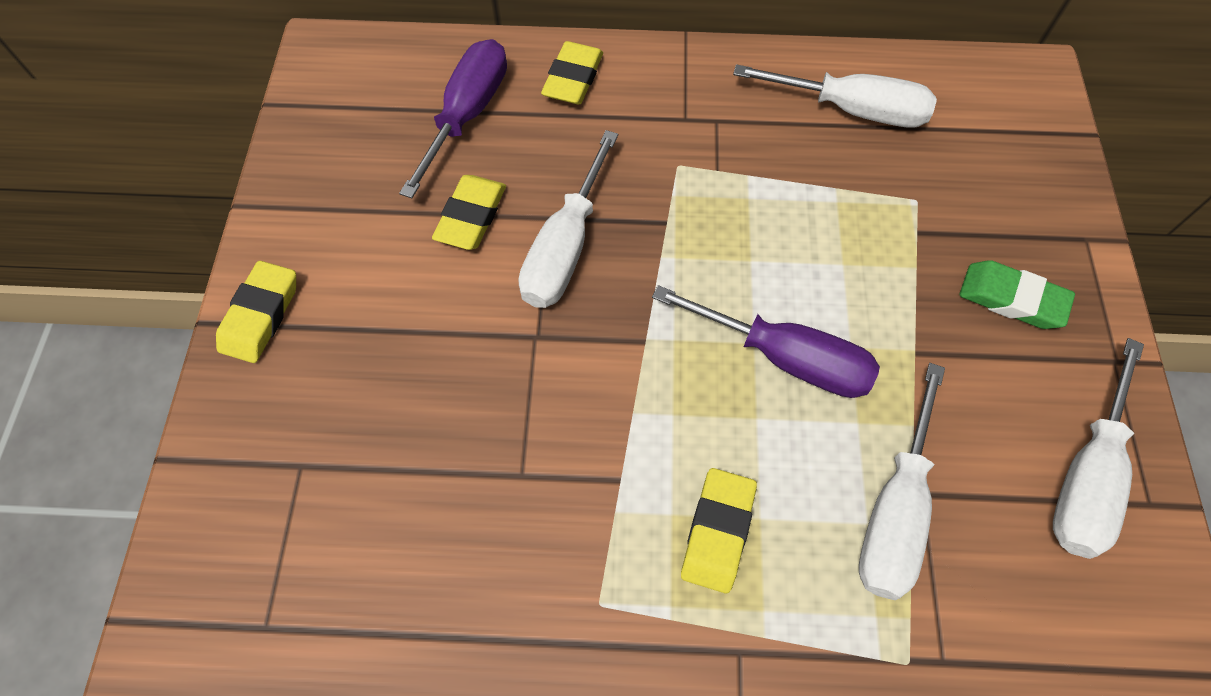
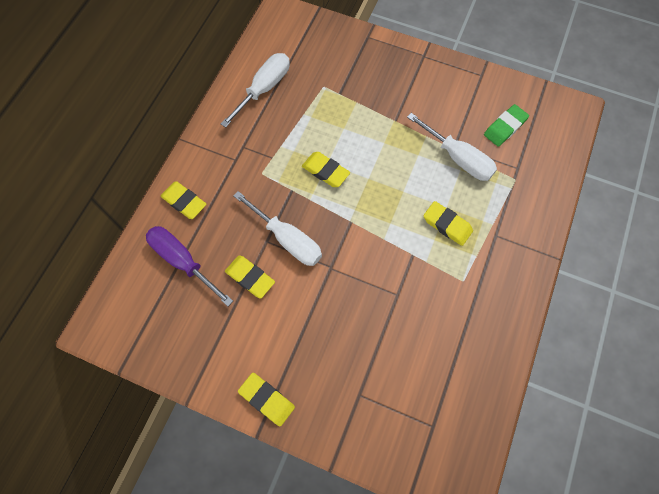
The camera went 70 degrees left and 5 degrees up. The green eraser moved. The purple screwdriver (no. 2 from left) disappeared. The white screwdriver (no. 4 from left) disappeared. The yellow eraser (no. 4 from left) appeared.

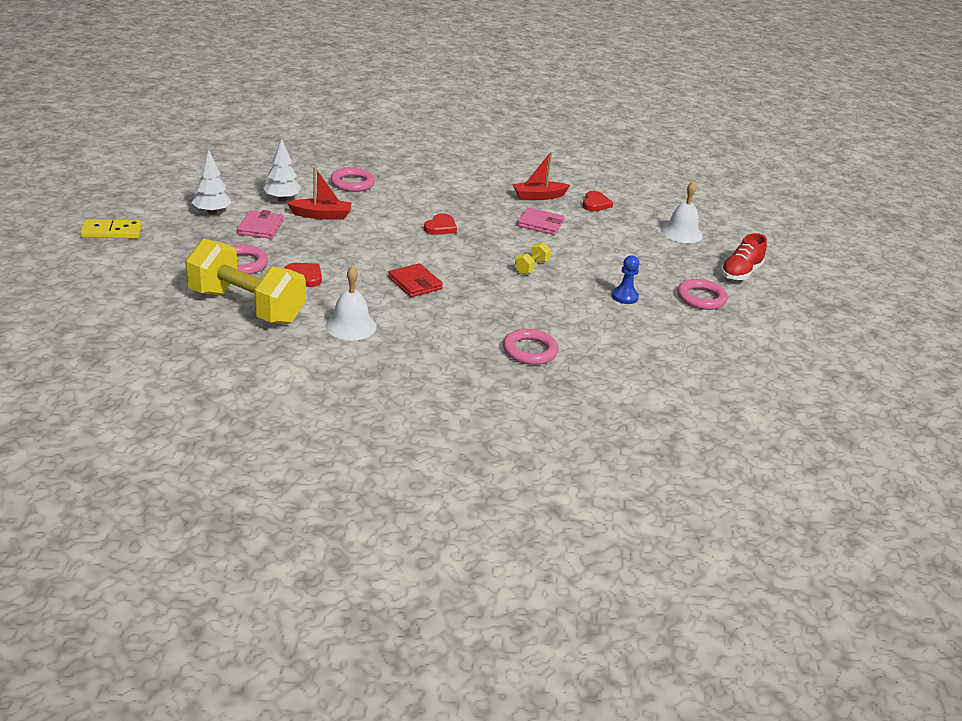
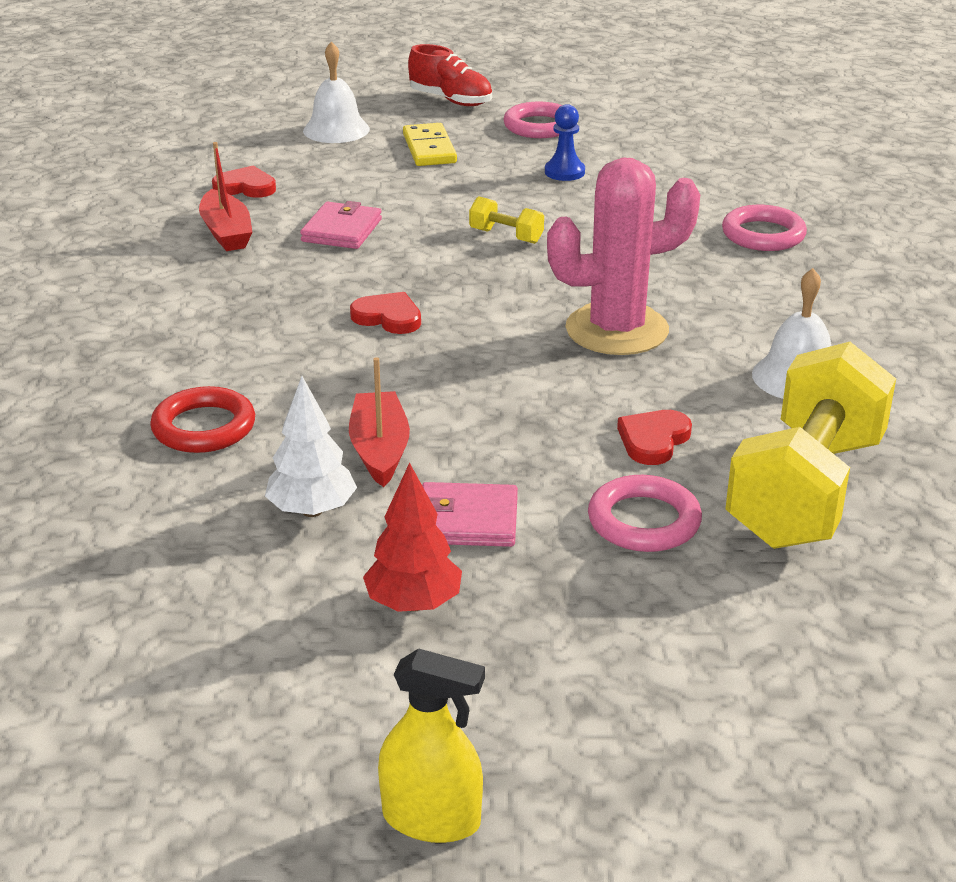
The camera went 90 degrees left and 0 degrees up. The white tree (no. 1 from left) became the red tree. The pink ring (no. 2 from left) became the red ring. The yellow domino moved. The red wallet was replaced by the pink cactus. The yellow spray bottle appeared.

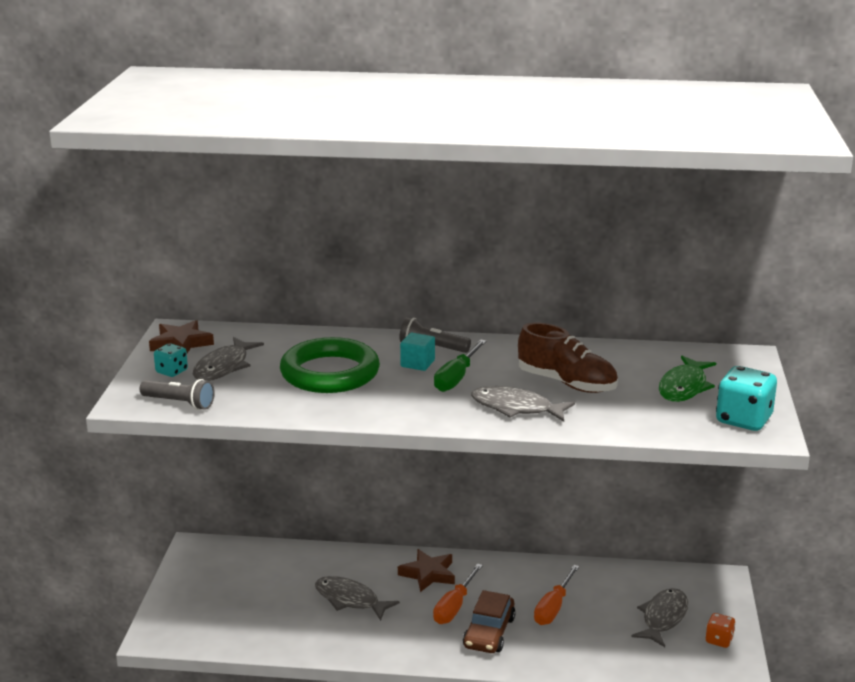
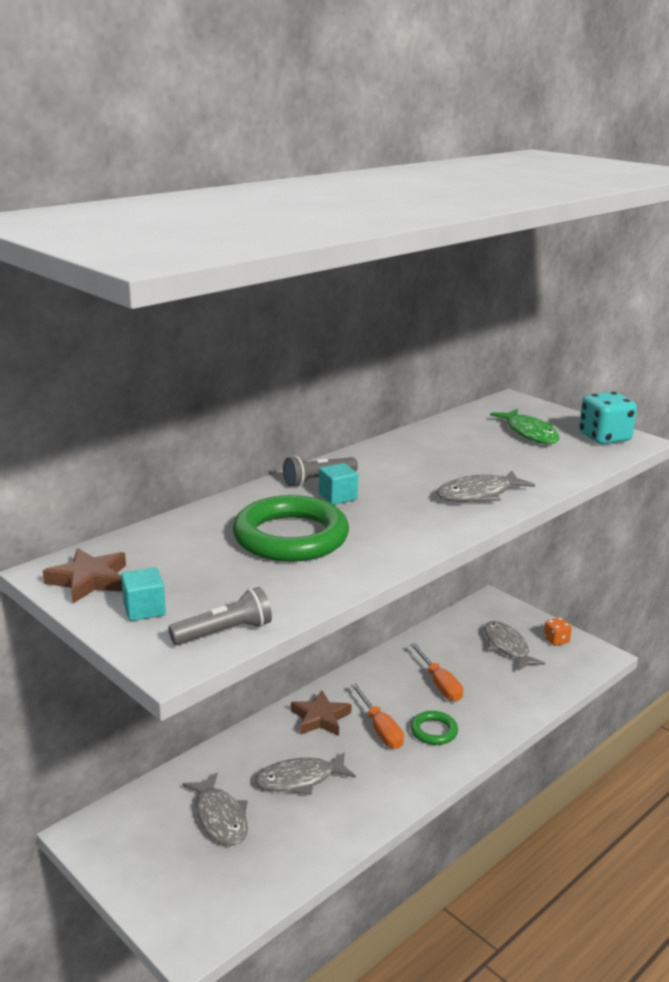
The camera went 50 degrees left and 0 degrees up. The brown shoe disappeared. The grey fish (no. 1 from left) moved. The green screwdriver disappeared. The turquoise dice (no. 1 from left) was replaced by the turquoise cube (no. 1 from left). The brown car was replaced by the green ring (no. 2 from left).

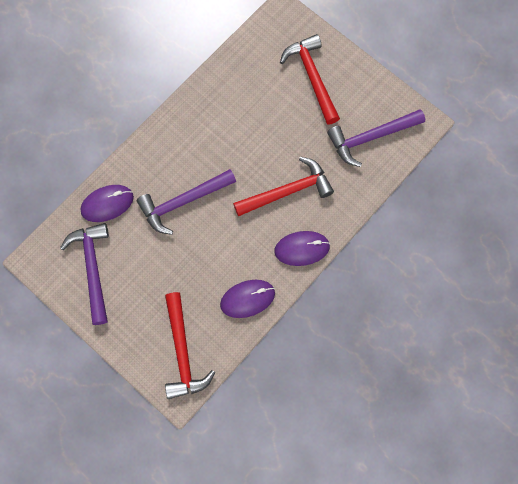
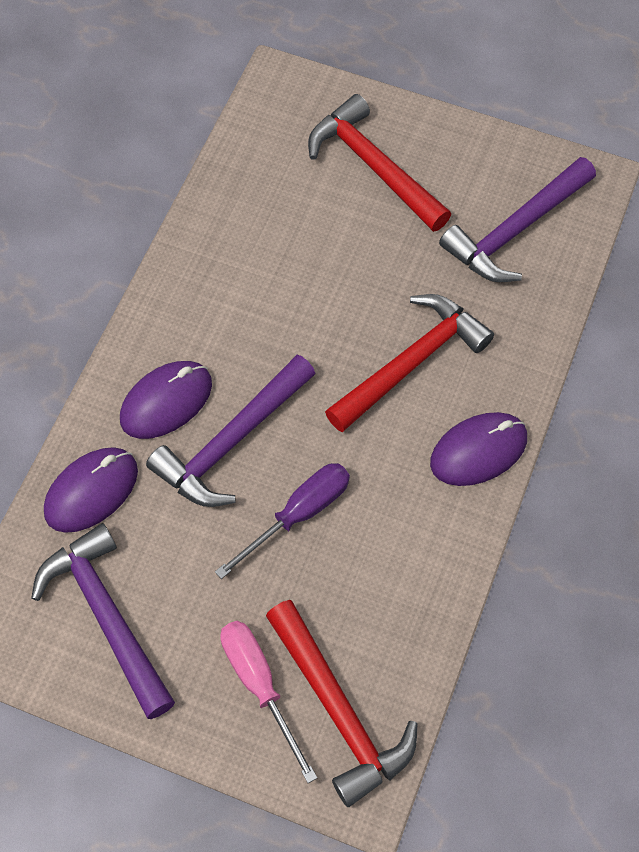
The camera went 20 degrees left and 10 degrees down. The purple mouse (no. 2 from left) moved. The purple screwdriver appeared. The pink screwdriver appeared.

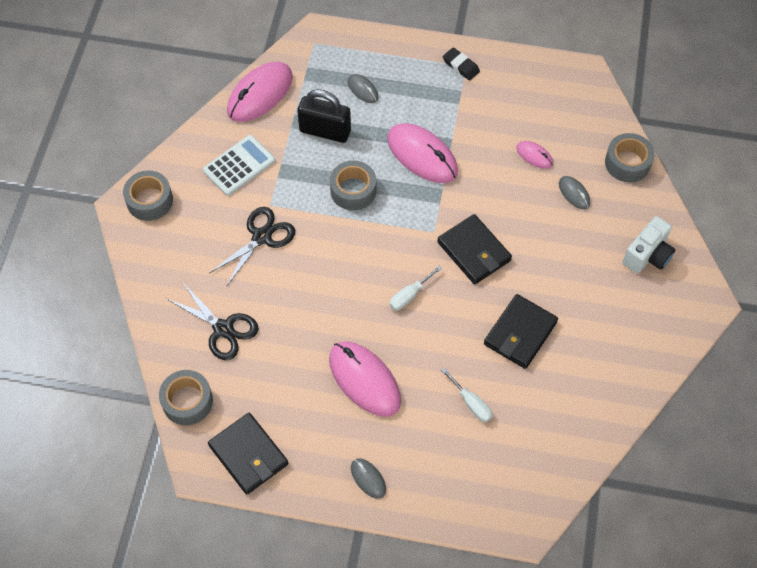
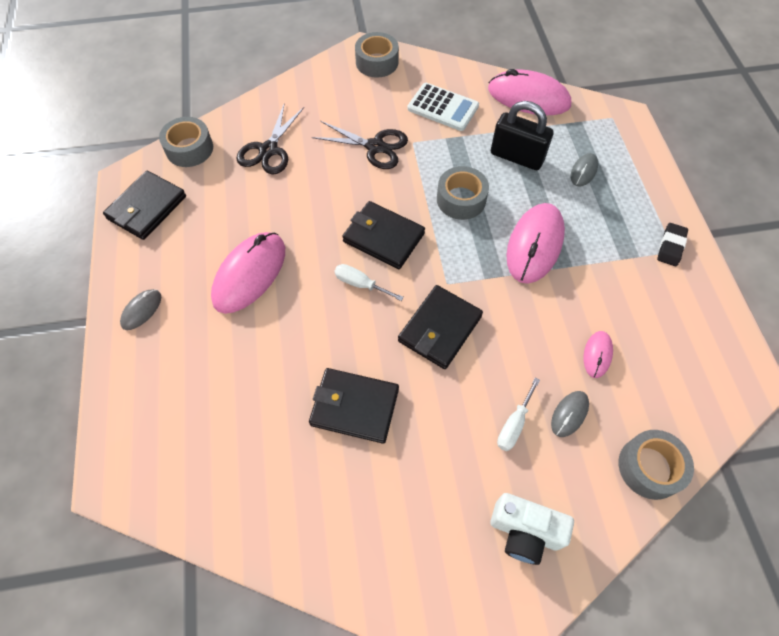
The camera went 70 degrees right and 0 degrees up. The black padlock turned 60 degrees counterclockwise. The white screwdriver (no. 2 from left) moved. The black wallet (no. 3 from left) appeared.

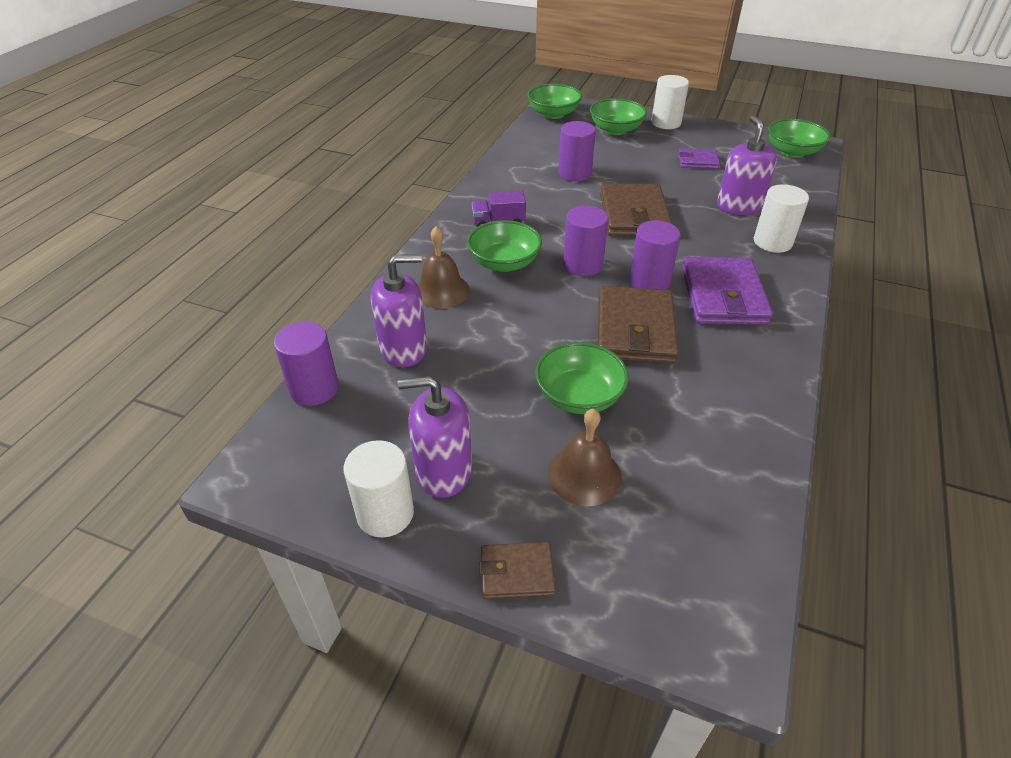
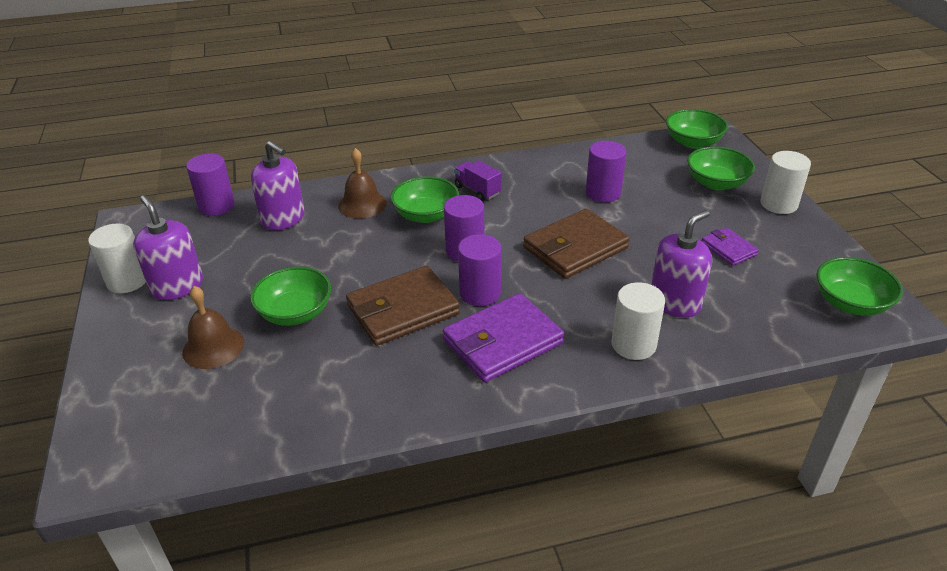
The camera went 55 degrees right and 5 degrees down. The brown wallet (no. 1 from left) disappeared.

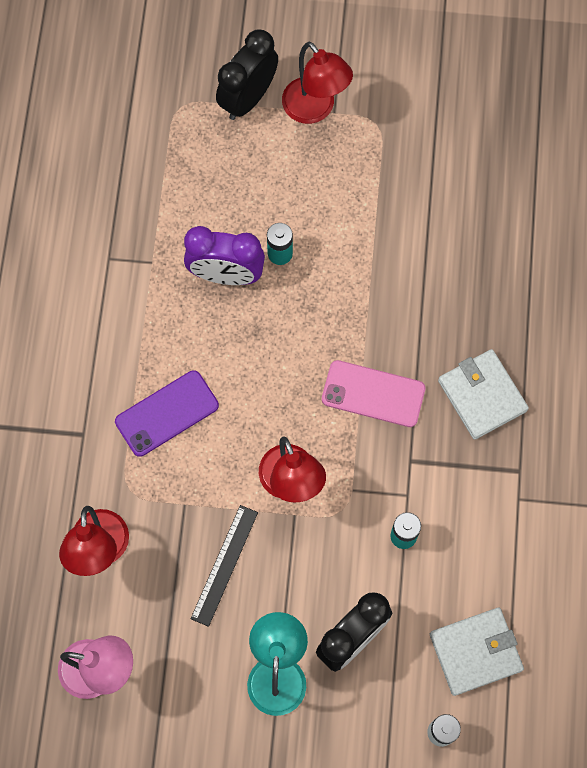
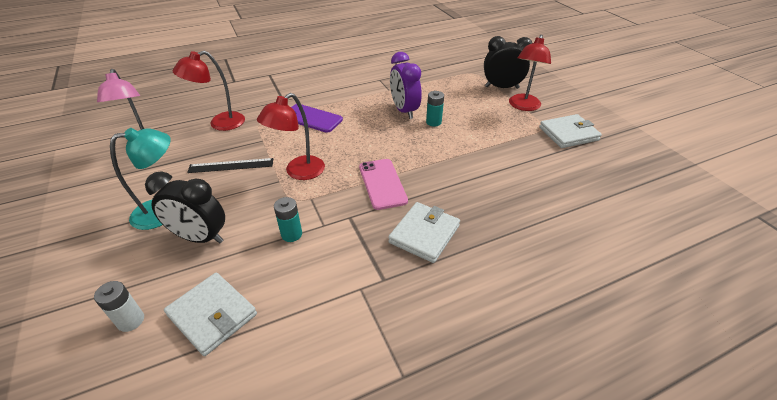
The camera went 60 degrees right and 30 degrees down. The white wallet (no. 3 from left) appeared.

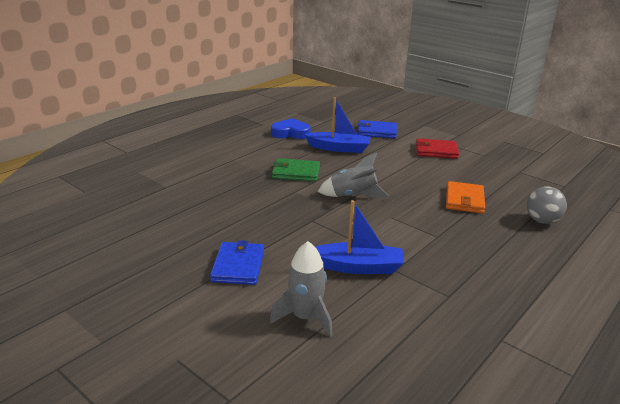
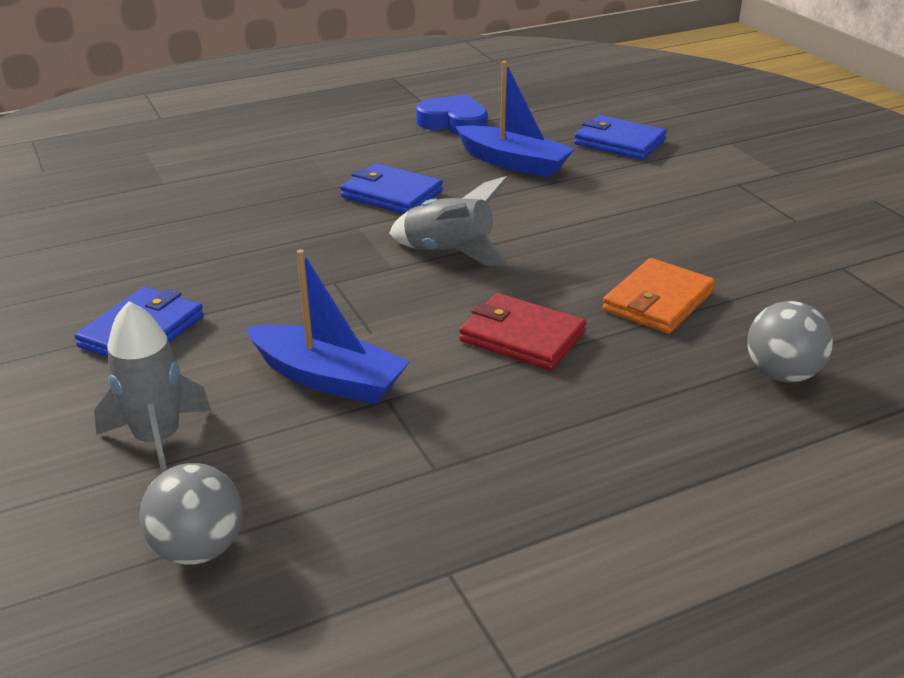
The camera went 25 degrees right and 5 degrees up. The red wallet moved. The green wallet became the blue wallet (no. 2 from left). The grey ball (no. 1 from left) appeared.

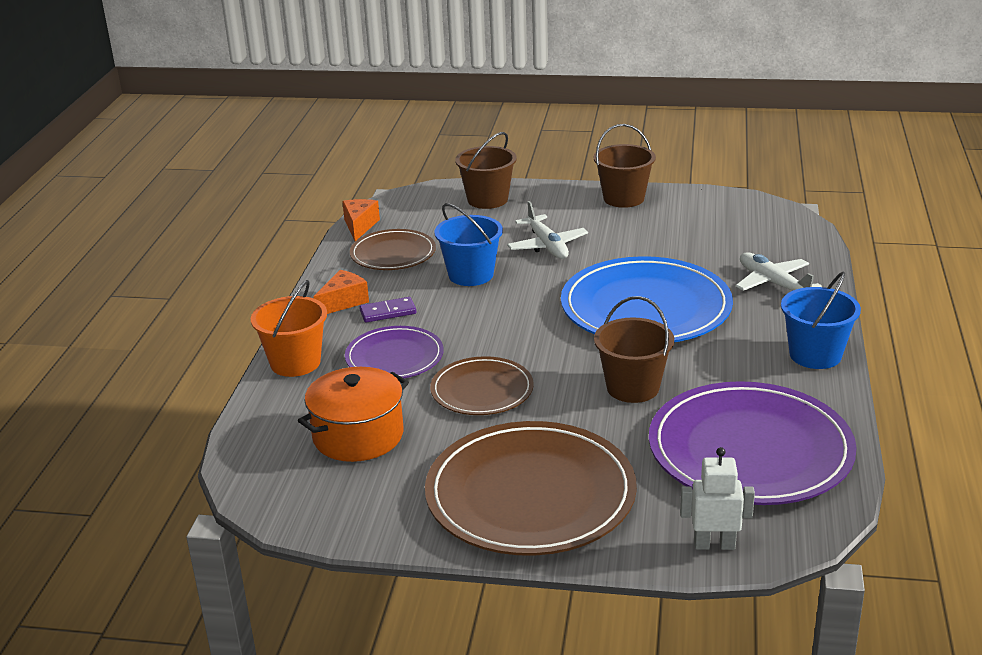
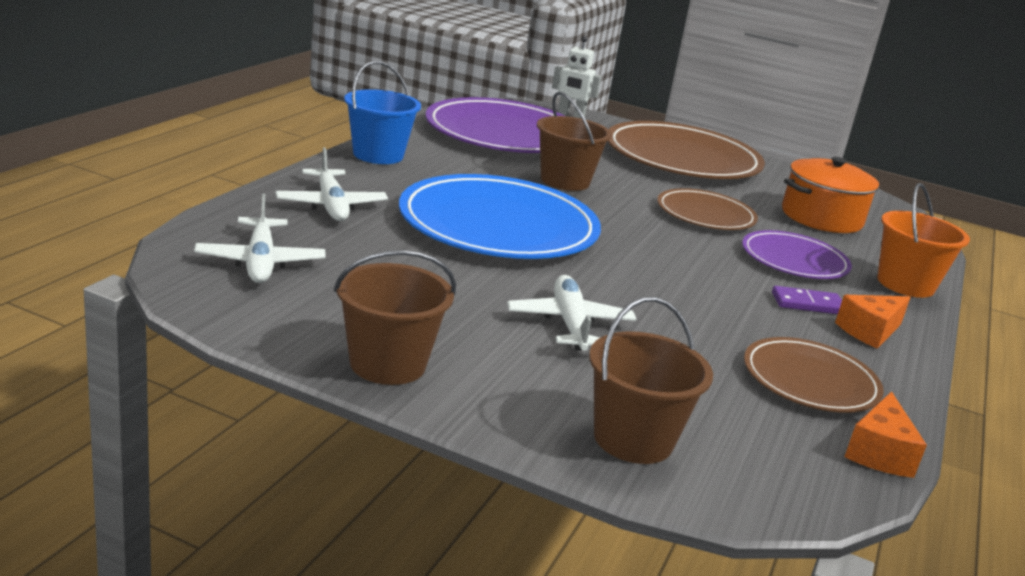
The camera went 170 degrees left and 5 degrees down. The blue bucket (no. 1 from left) disappeared. The white plane (no. 1 from left) appeared.

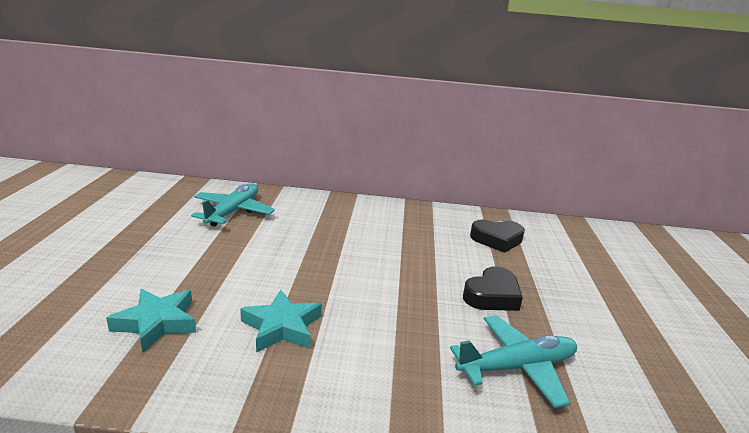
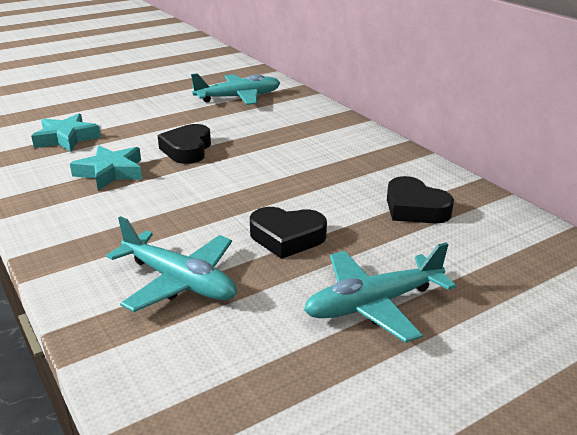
The camera went 55 degrees right and 5 degrees up. The black heart (no. 1 from left) appeared. The turquoise plane (no. 3 from left) appeared.

